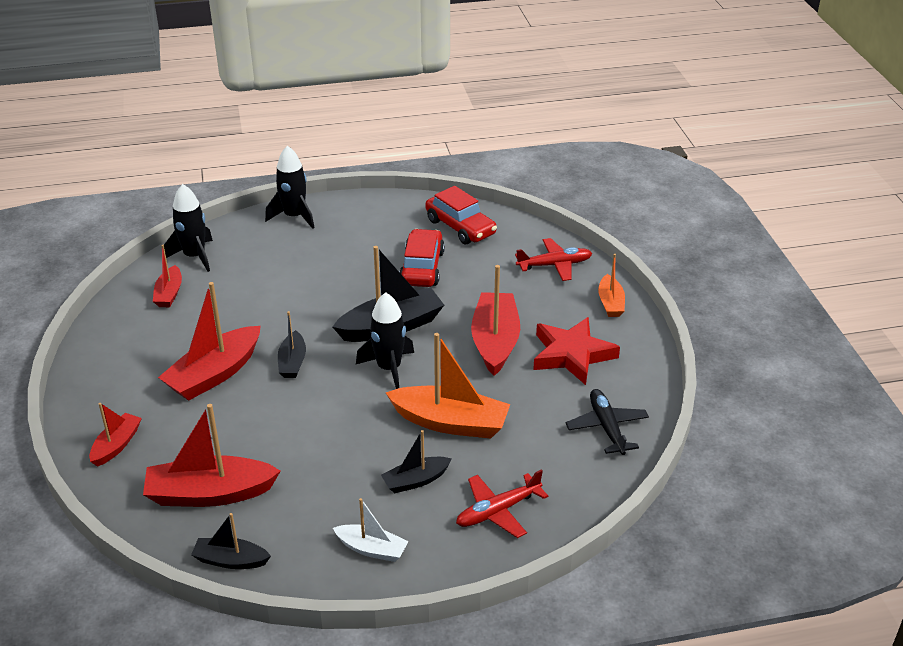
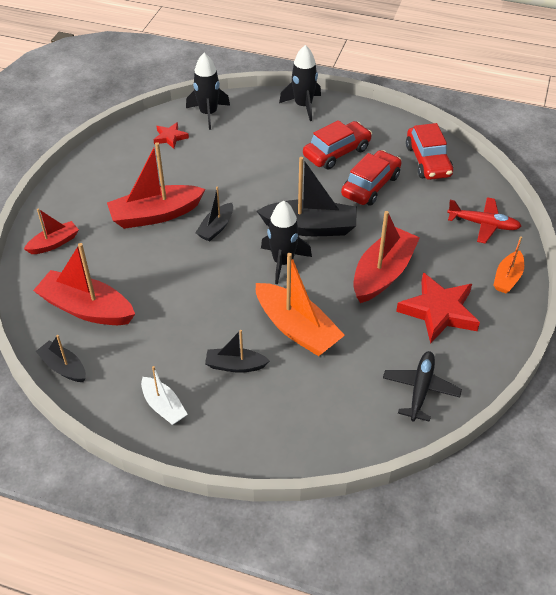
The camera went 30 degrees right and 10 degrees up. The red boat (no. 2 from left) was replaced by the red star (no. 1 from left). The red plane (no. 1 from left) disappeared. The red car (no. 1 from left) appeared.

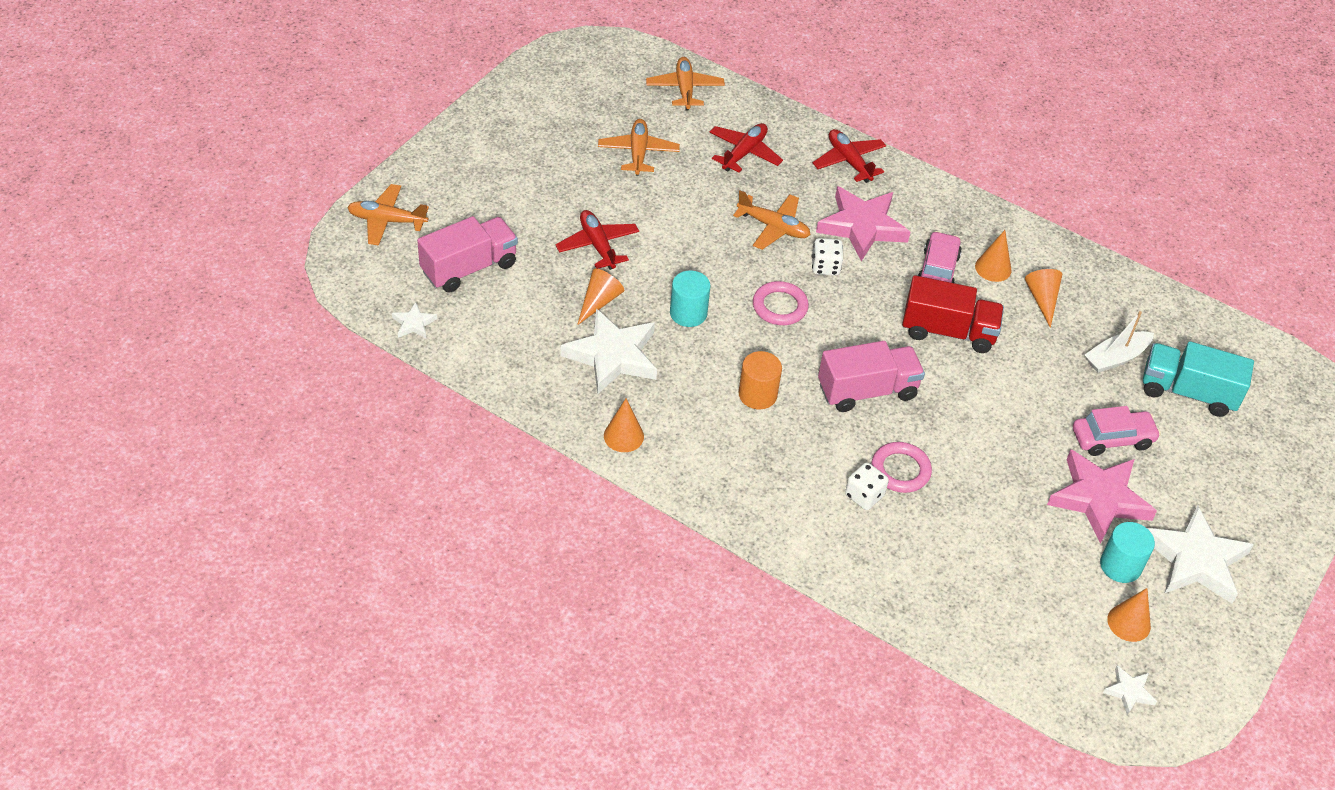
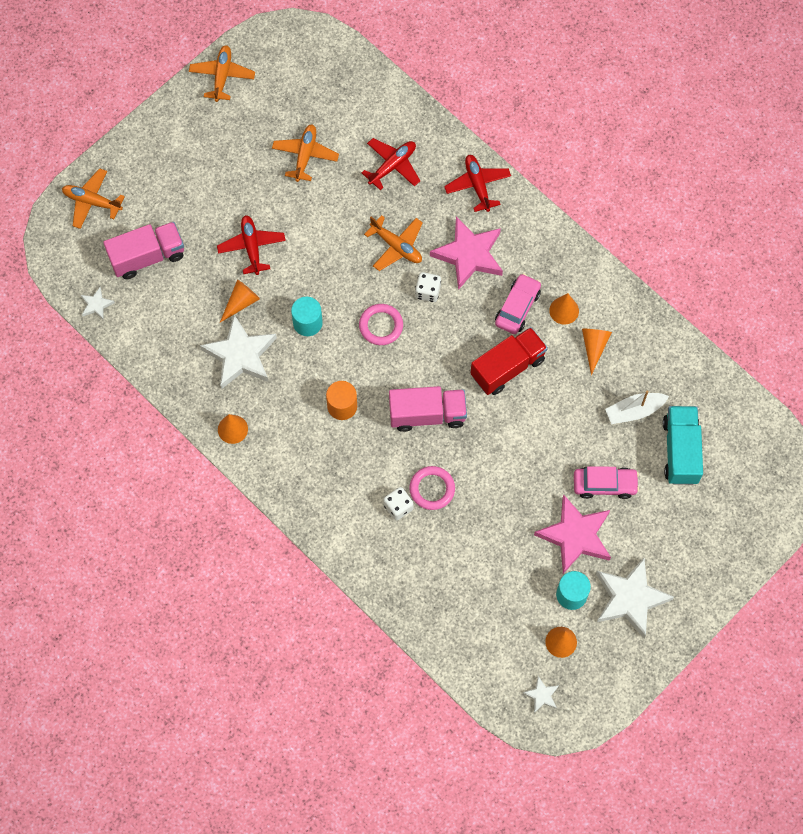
The camera went 15 degrees right and 20 degrees up. The orange plane (no. 3 from left in the first image) moved. The red truck turned 60 degrees counterclockwise. The turquoise truck turned 60 degrees clockwise.

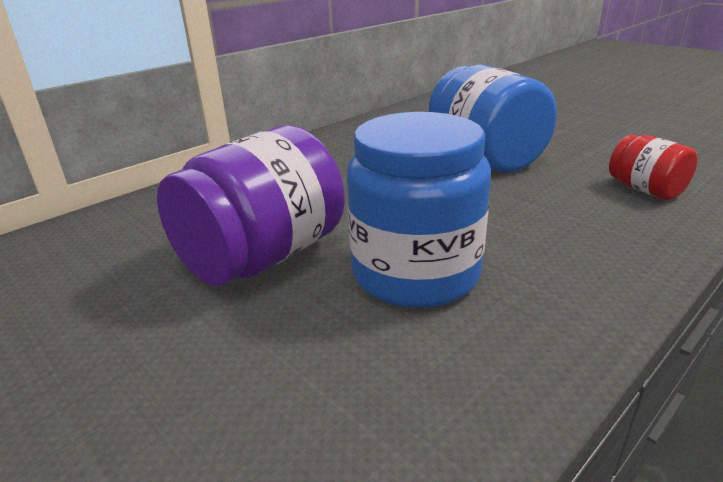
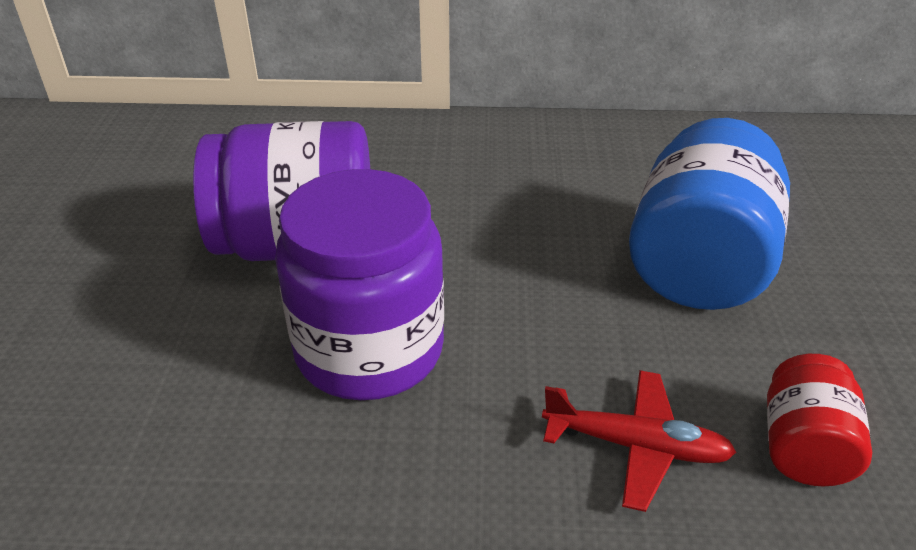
The camera went 45 degrees right and 10 degrees up. The blue jar (no. 1 from left) became the purple jar (no. 2 from left). The red plane appeared.

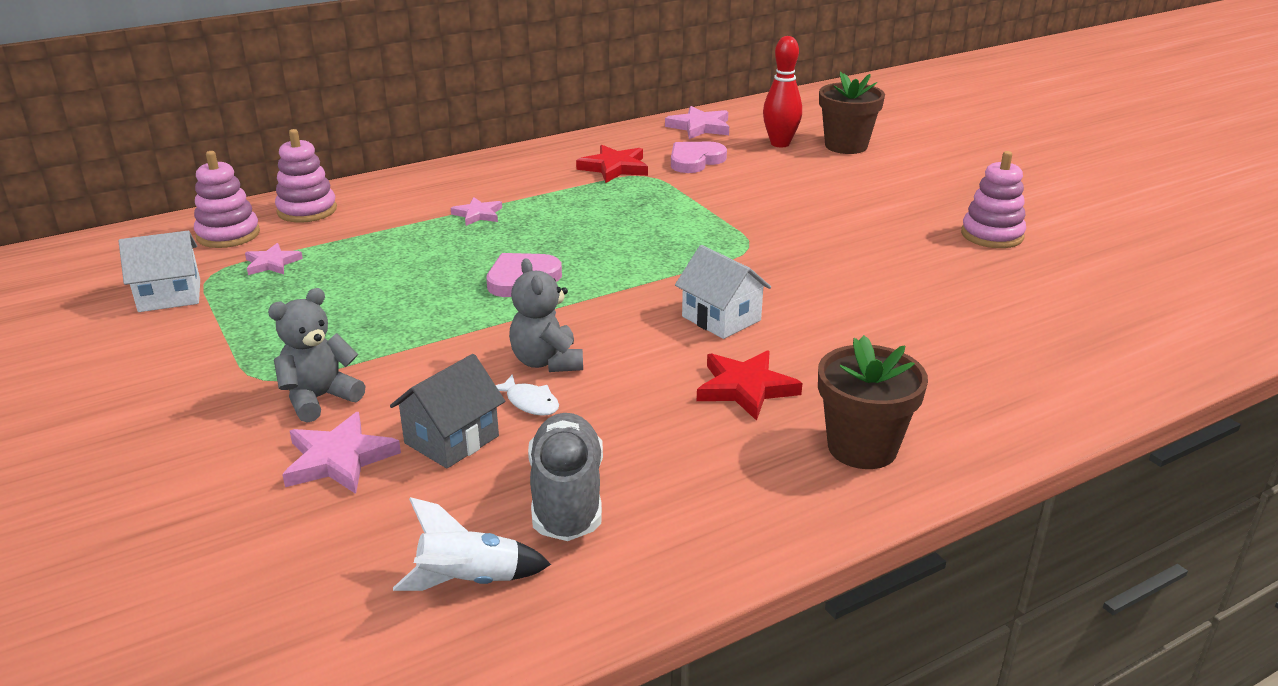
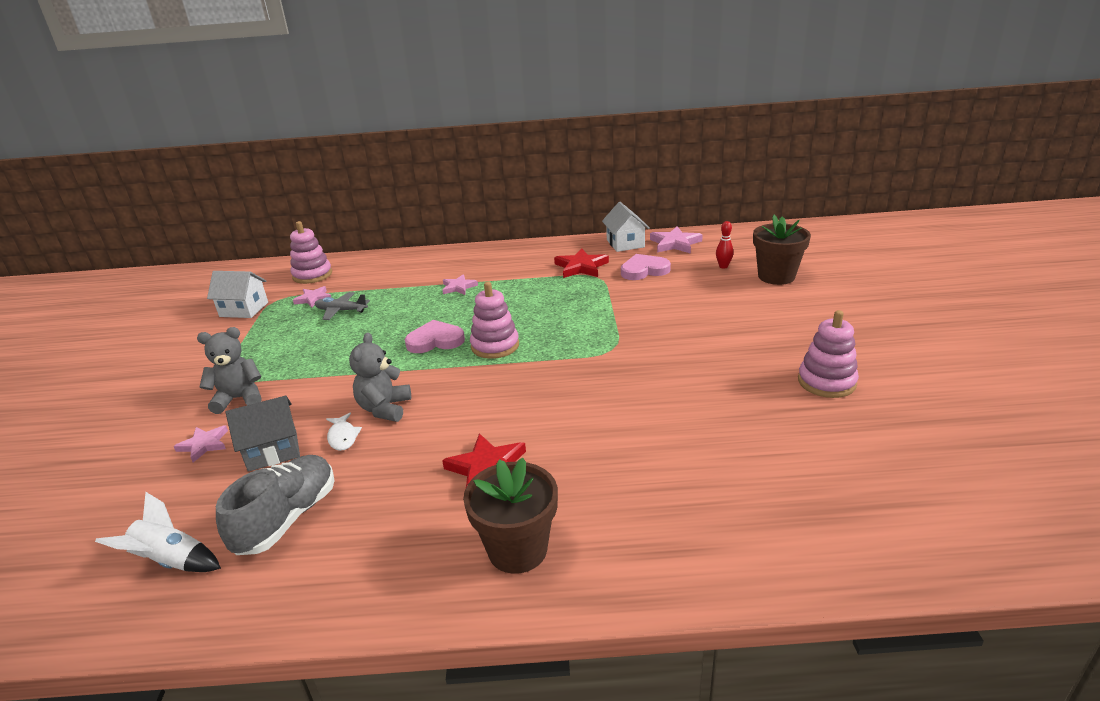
The camera went 30 degrees right and 0 degrees up. The red bowling pin changed to 0.55 times the size. The pink stacking toy (no. 2 from left) moved. The white house (no. 2 from left) moved. The pink star (no. 2 from left in the first image) changed to 0.65 times the size. The grey plane appeared.

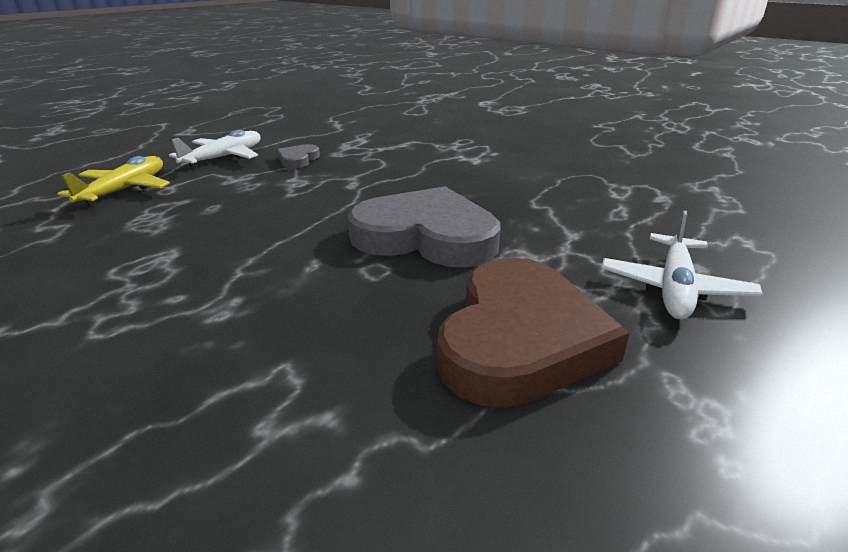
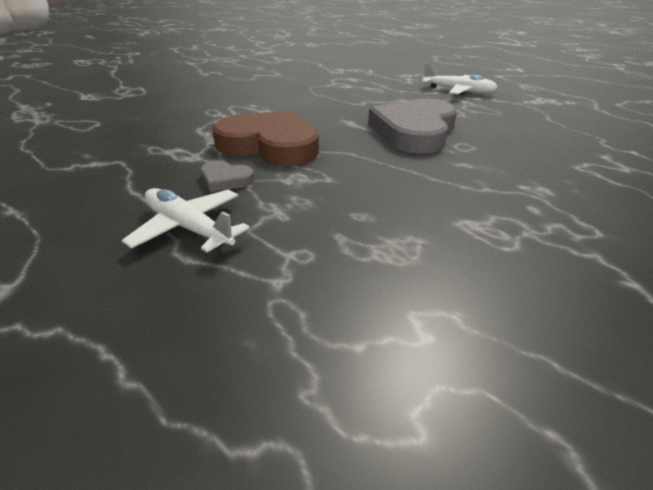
The camera went 85 degrees left and 5 degrees up. The yellow plane disappeared. The brown heart moved.

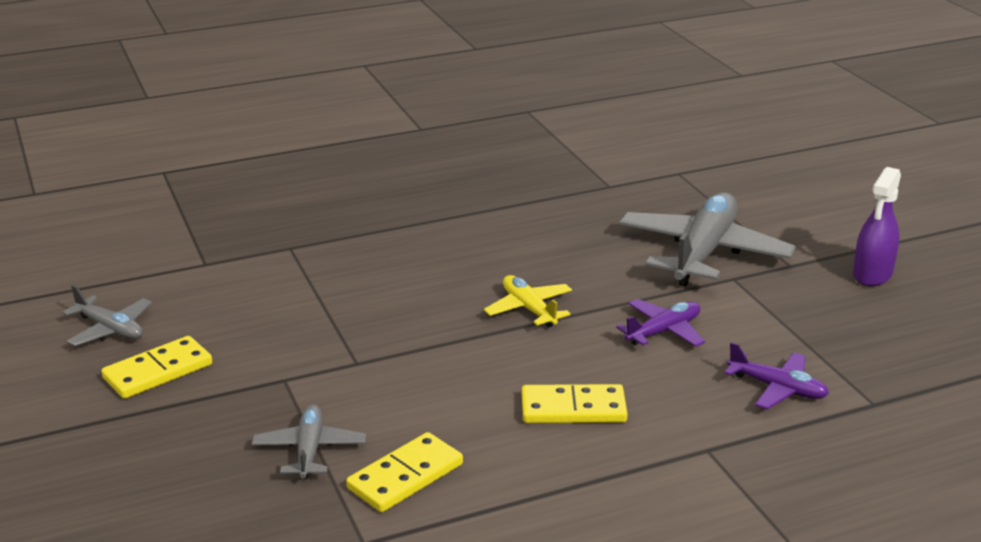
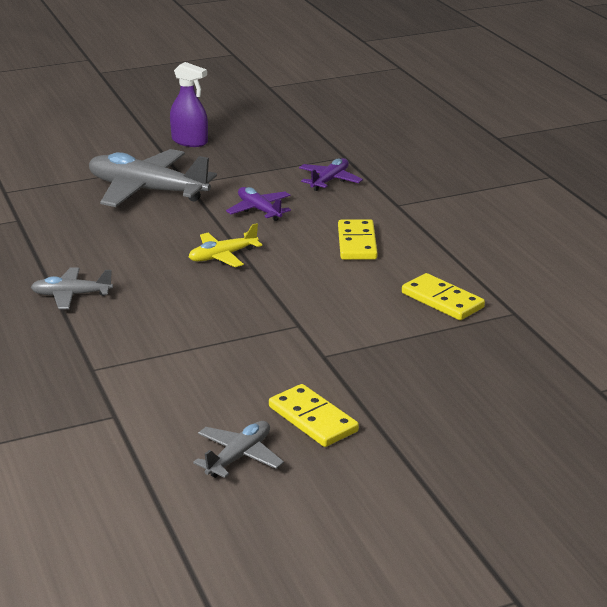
The camera went 90 degrees left and 0 degrees up. The grey plane (no. 2 from left in the first image) moved.

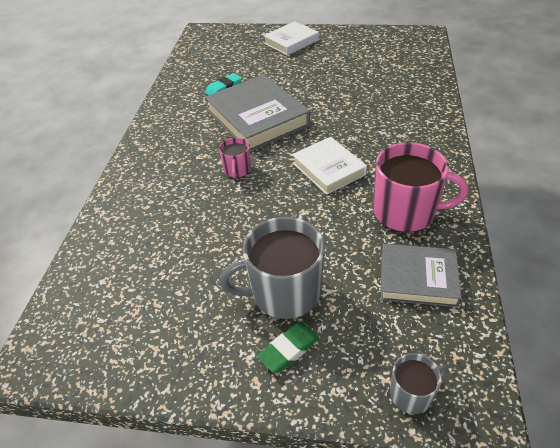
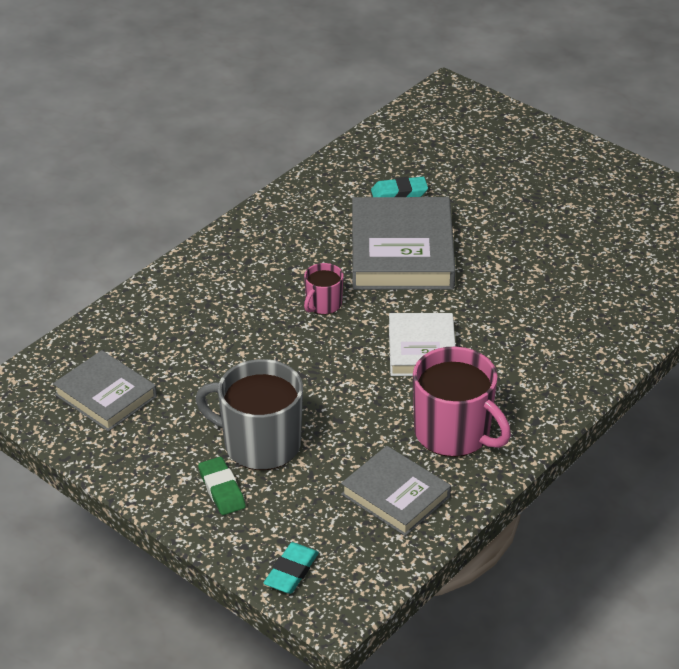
The camera went 30 degrees right and 5 degrees down. The white book (no. 1 from left) disappeared. The green eraser turned 75 degrees clockwise. The grey mug (no. 2 from left) was replaced by the turquoise eraser (no. 1 from left). The grey book (no. 1 from left) appeared.

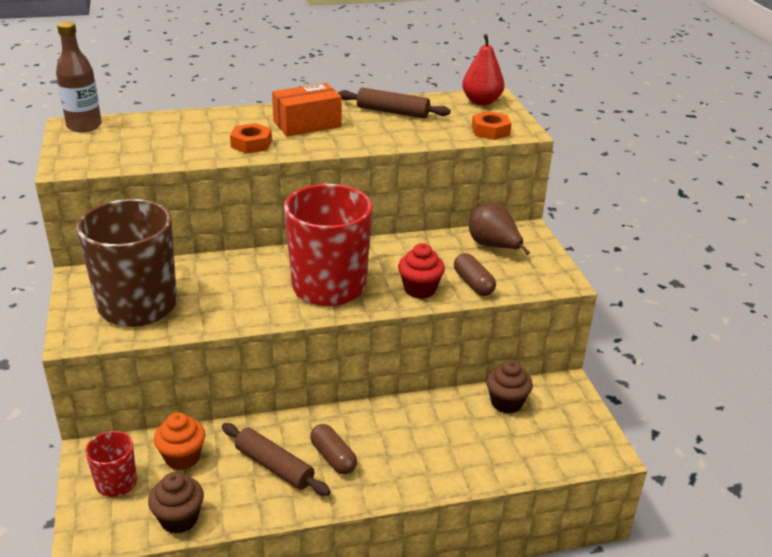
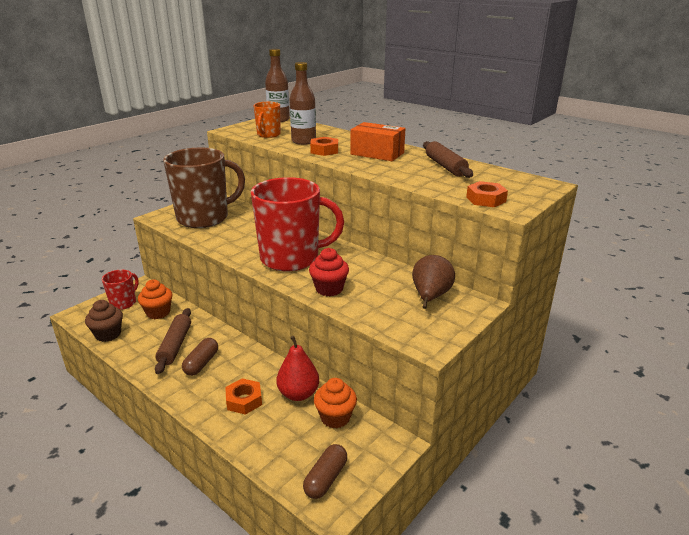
The camera went 55 degrees right and 5 degrees down. The red pear moved. The brown capsule (no. 2 from left) moved. The brown cupcake (no. 2 from left) became the orange cupcake (no. 2 from left). The brown bottle (no. 2 from left) appeared. The orange mug appeared. The orange nut (no. 1 from left) appeared.

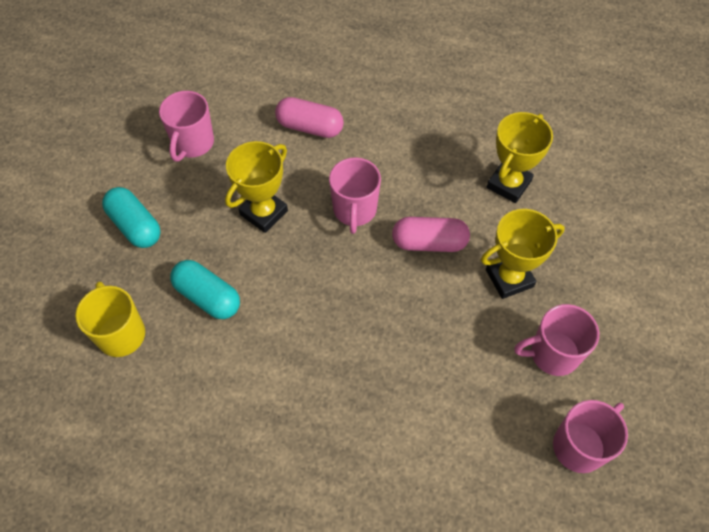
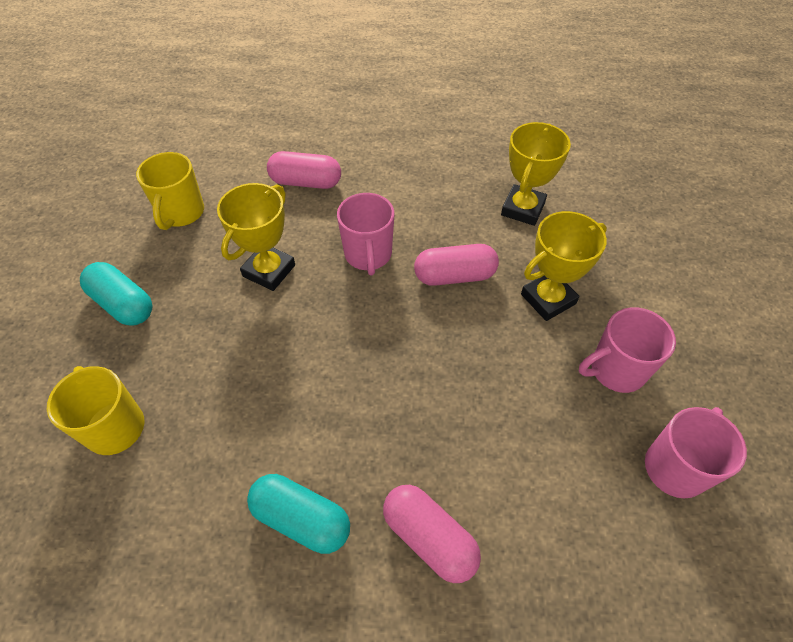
The camera went 10 degrees left and 5 degrees down. The pink mug (no. 1 from left) became the yellow mug (no. 2 from left). The turquoise capsule (no. 2 from left) moved. The pink capsule (no. 2 from left) appeared.

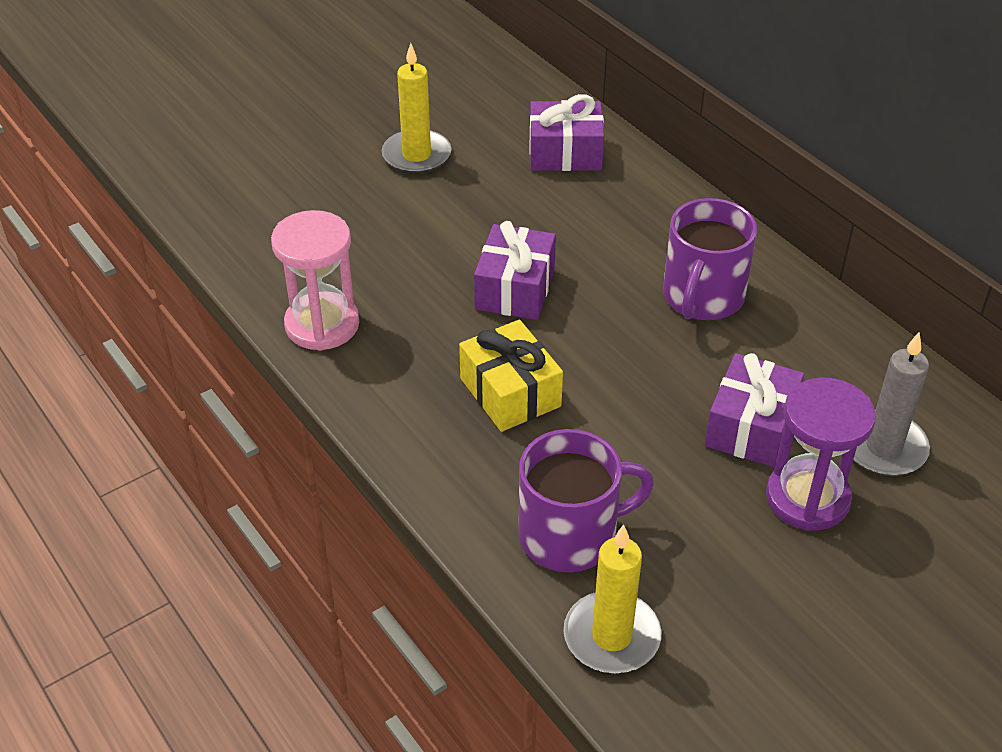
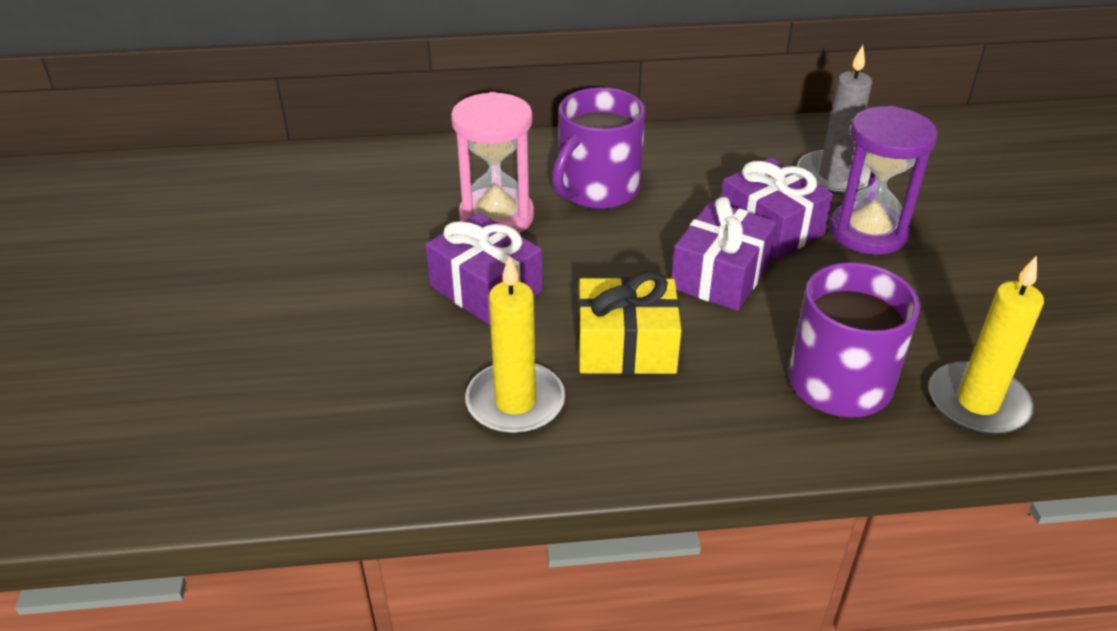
The camera went 60 degrees left and 5 degrees down. The yellow candle (no. 1 from left) moved. The purple gift (no. 2 from left) moved. The purple mug (no. 2 from left in the first image) turned 75 degrees clockwise. The pink hourglass moved.

